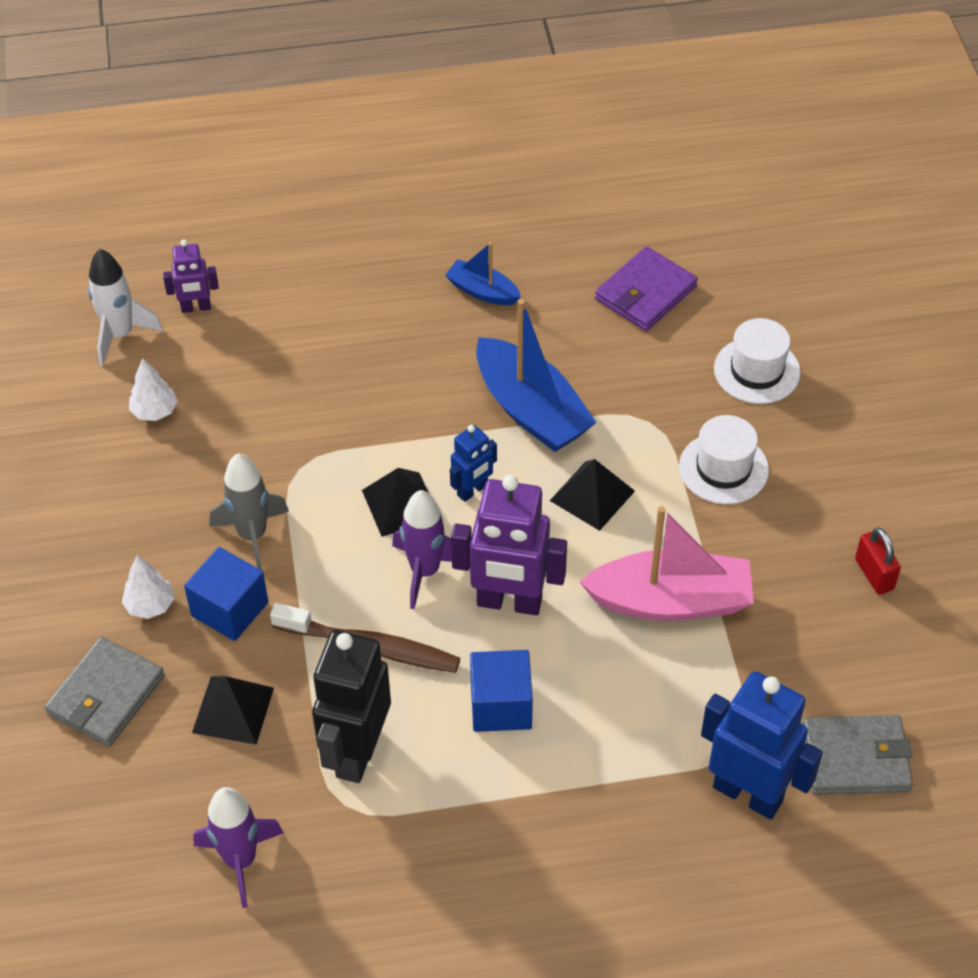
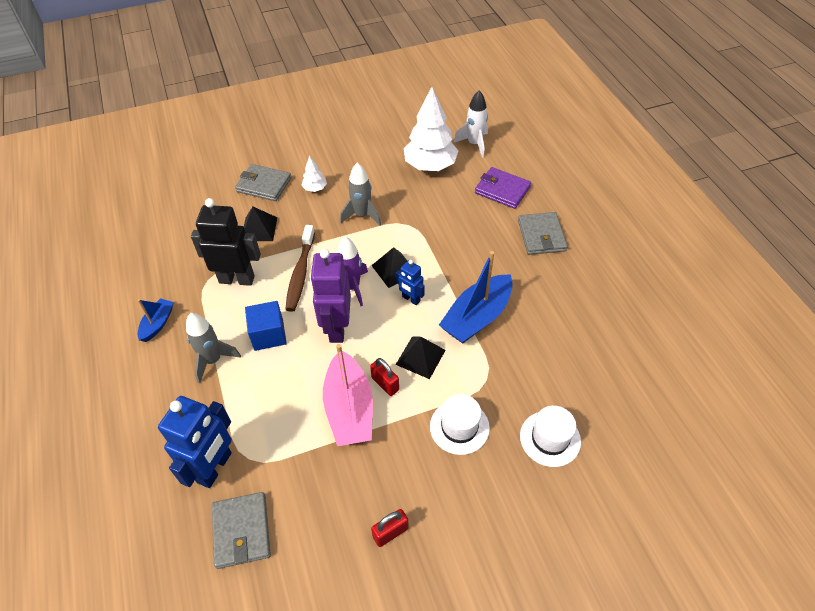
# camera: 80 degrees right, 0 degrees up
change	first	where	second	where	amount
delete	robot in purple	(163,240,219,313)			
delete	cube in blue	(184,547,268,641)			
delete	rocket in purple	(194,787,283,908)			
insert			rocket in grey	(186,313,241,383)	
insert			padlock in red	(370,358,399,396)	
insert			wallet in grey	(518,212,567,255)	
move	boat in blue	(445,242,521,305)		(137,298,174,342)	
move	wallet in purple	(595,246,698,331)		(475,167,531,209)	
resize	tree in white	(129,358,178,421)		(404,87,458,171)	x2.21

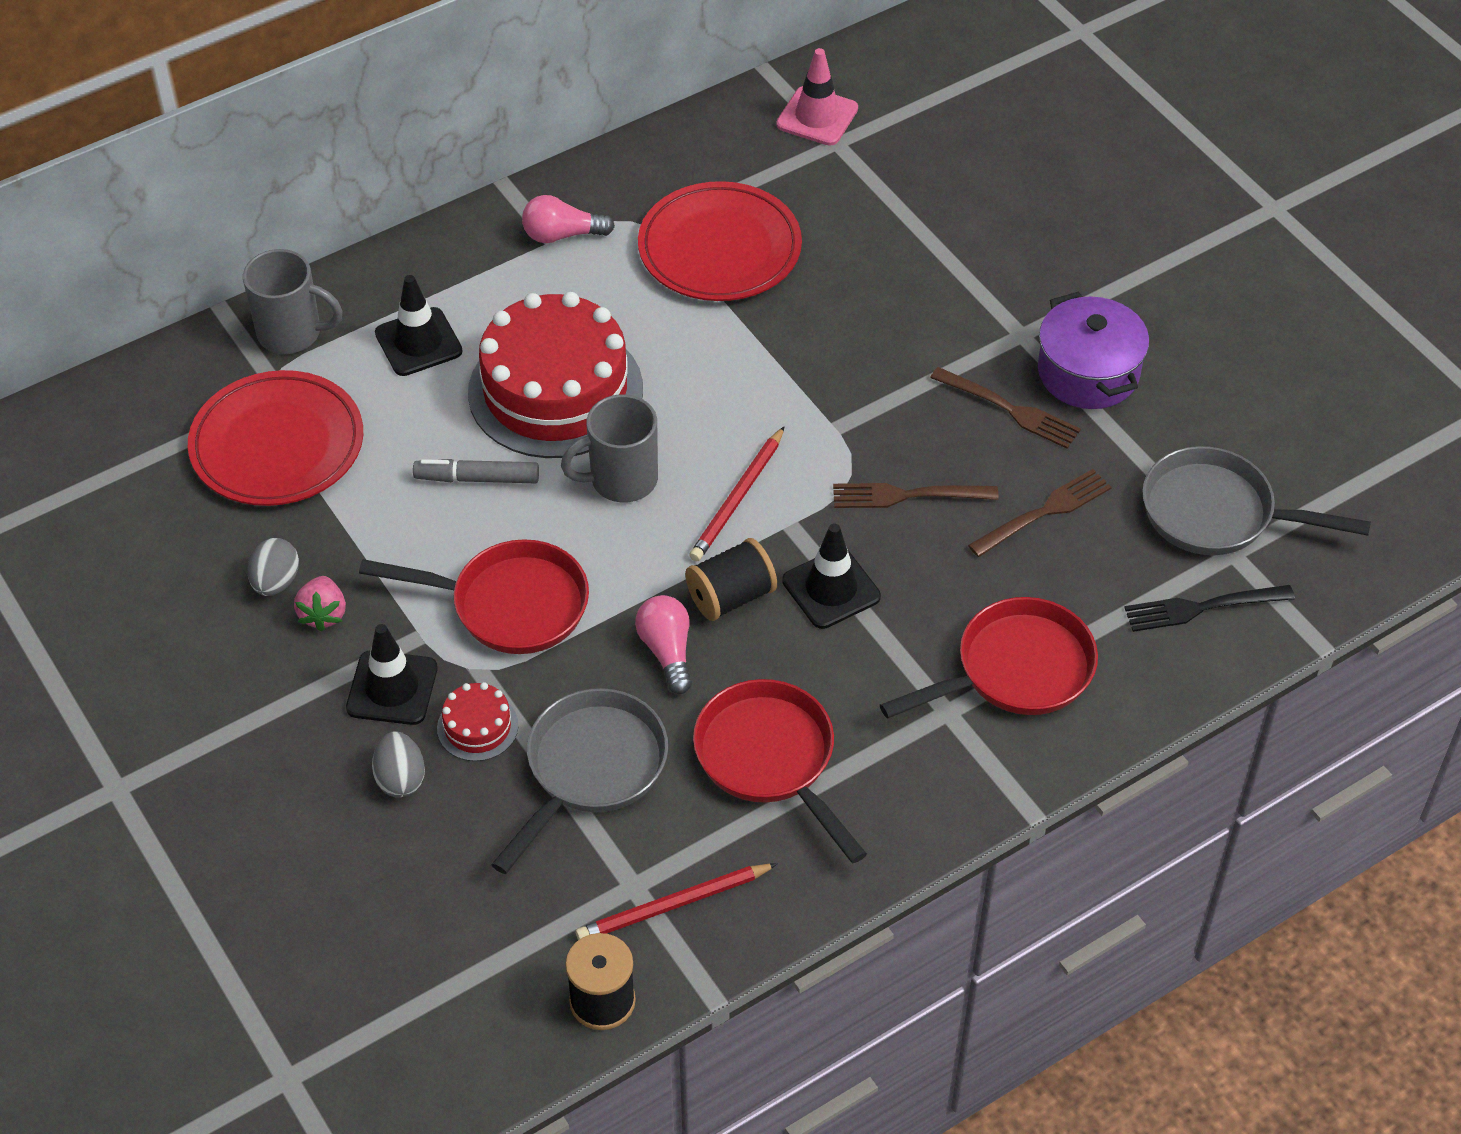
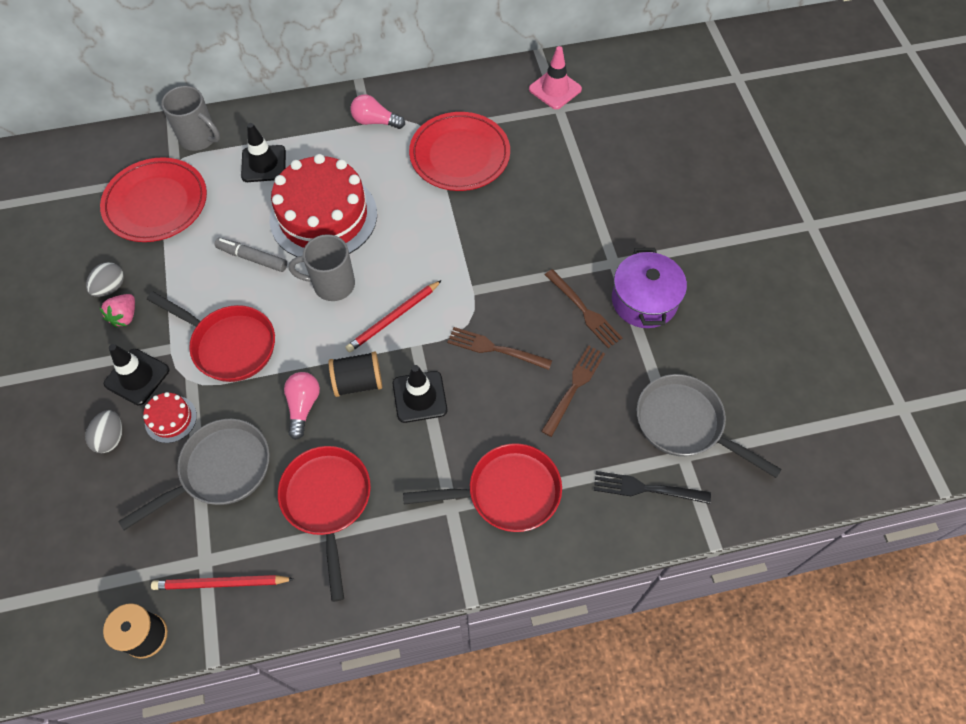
# camera: 20 degrees right, 10 degrees up
change	first	where	second	where	amount
rotate	fork in brown	(968,469,1112,557)		(541,345,605,437)	45 degrees counterclockwise

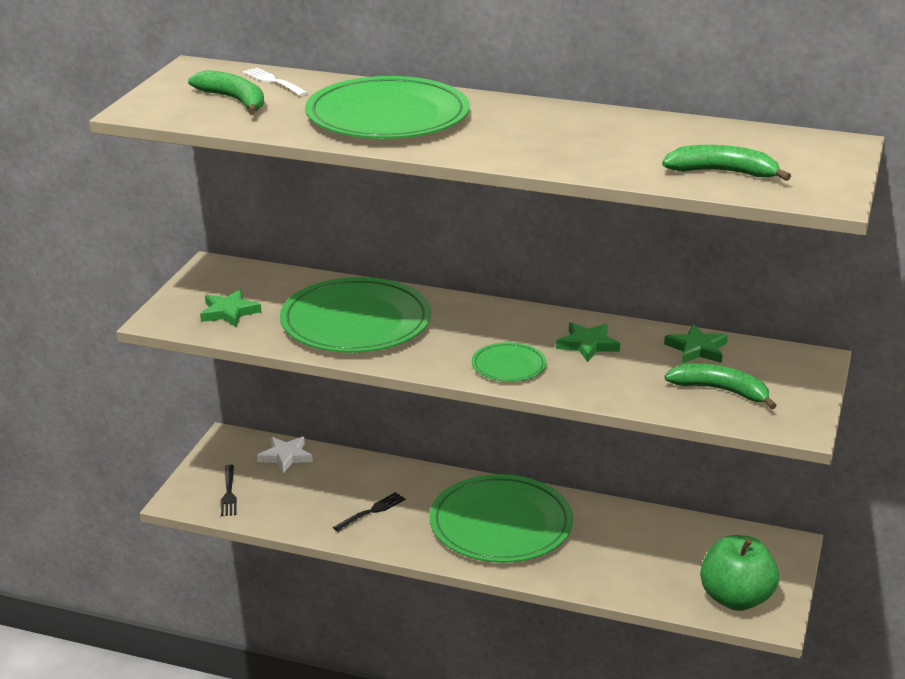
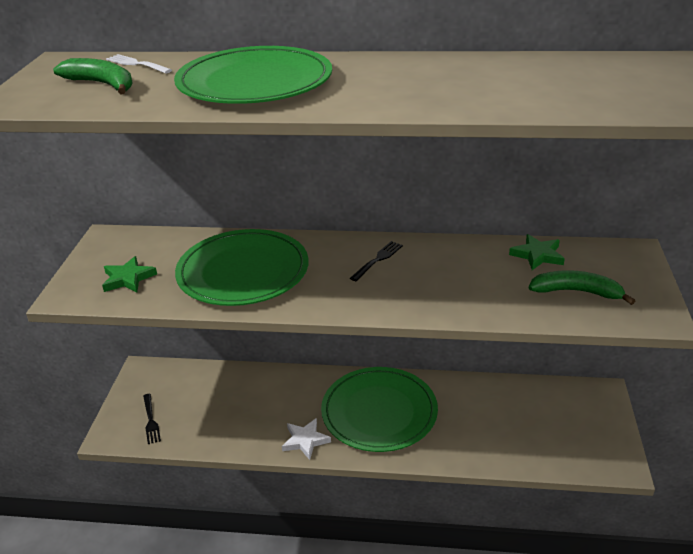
# camera: 10 degrees left, 5 degrees up
change	first	where	second	where	amount
delete	plate in green	(472,342,546,382)			
delete	star in green	(556,322,620,362)			
delete	banana in green	(662,145,791,181)			
delete	apple in green	(700,535,779,611)			
move	star in white	(257,437,313,473)		(282,418,331,460)	
move	fork in black	(333,492,406,532)		(350,241,403,281)	

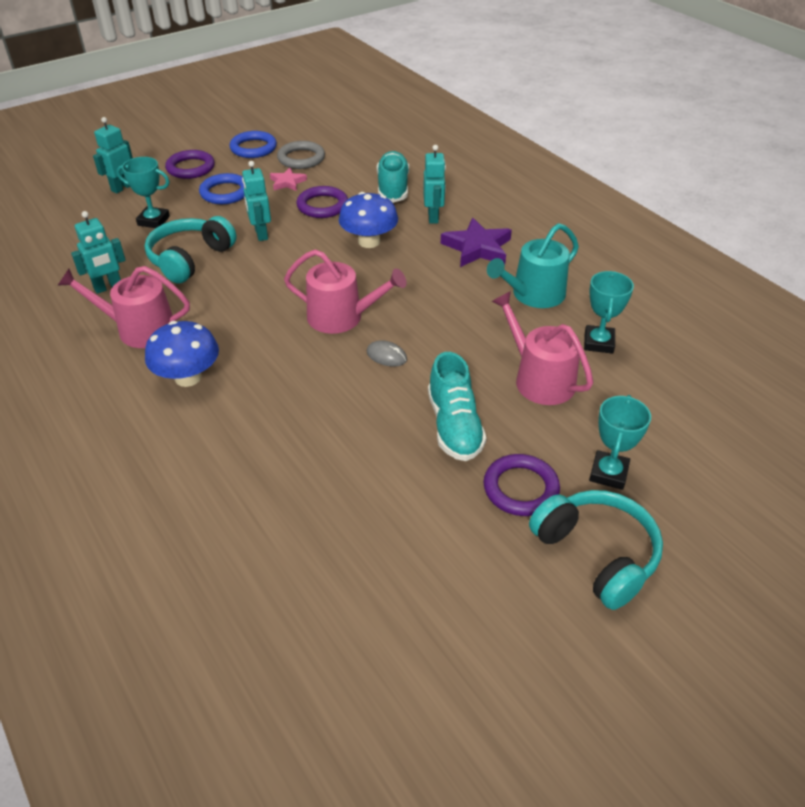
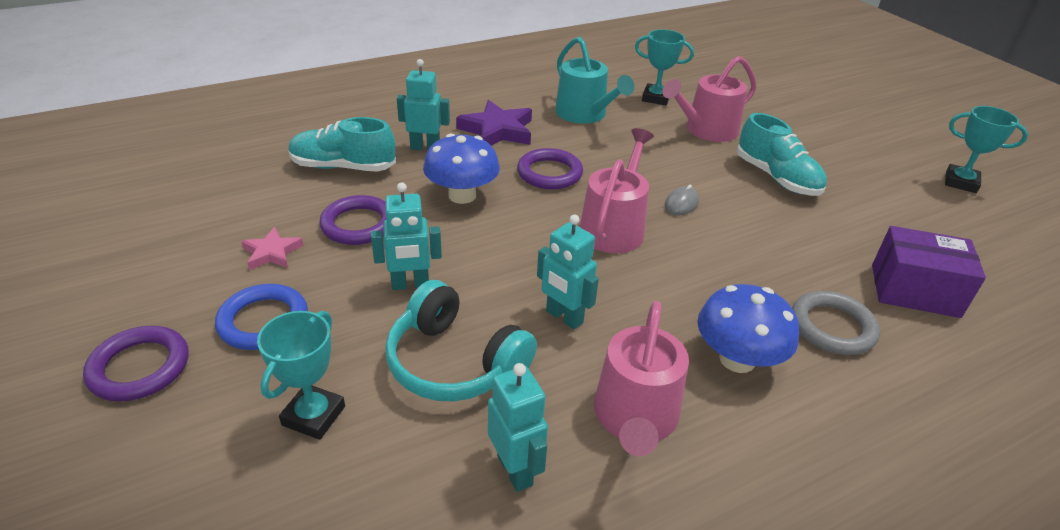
# camera: 85 degrees left, 5 degrees down
change	first	where	second	where	amount
delete	ring in blue	(229,131,277,158)			
delete	headphones in turquoise	(529,490,663,610)			
insert			box in purple	(872,226,986,318)	
move	robot in turquoise	(93,117,133,194)		(537,215,599,329)	
move	ring in grey	(277,141,325,169)		(792,291,880,355)	
move	ring in purple	(483,454,560,516)		(517,148,583,189)	
move	trophy in turquoise	(589,395,651,490)		(945,106,1028,193)	
rotate	shoe in turquoise	(428,352,487,461)		(737,113,827,196)	60 degrees clockwise

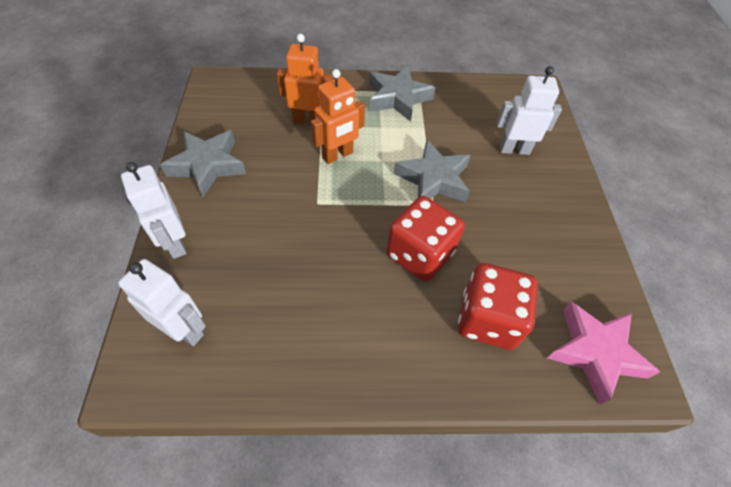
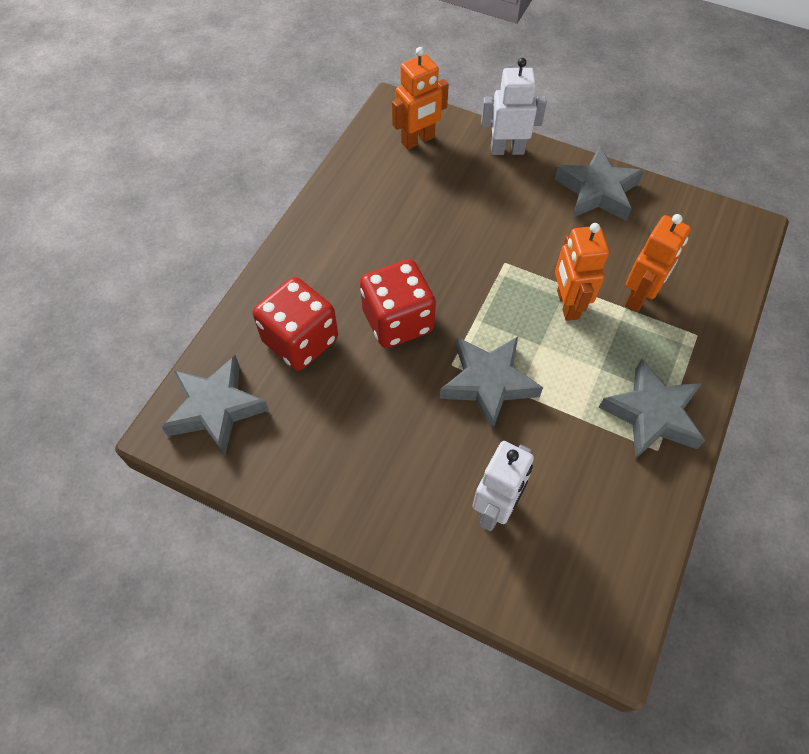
# camera: 120 degrees right, 5 degrees up
change	first	where	second	where	amount
recolor	robot in white	(118,259,206,346)	robot in orange	(392,47,449,150)	
recolor	star in pink	(547,302,660,405)	star in grey	(161,355,269,456)	

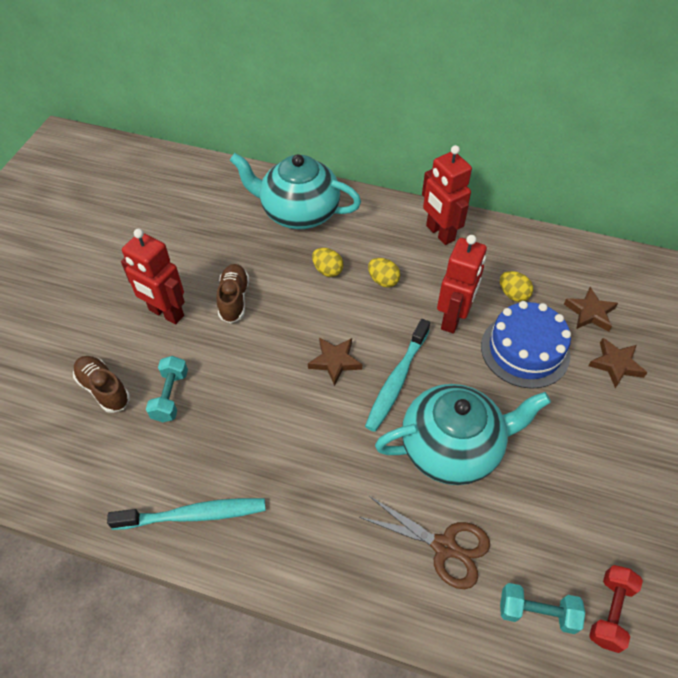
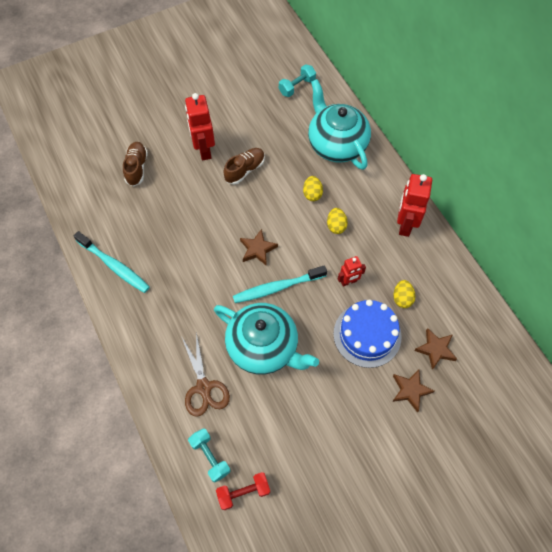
# camera: 45 degrees right, 10 degrees up
change	first	where	second	where	amount
move	dumbbell in turquoise	(146,356,188,422)		(279,64,316,97)	
resize	robot in red	(437,235,487,334)		(338,256,366,287)	x0.57

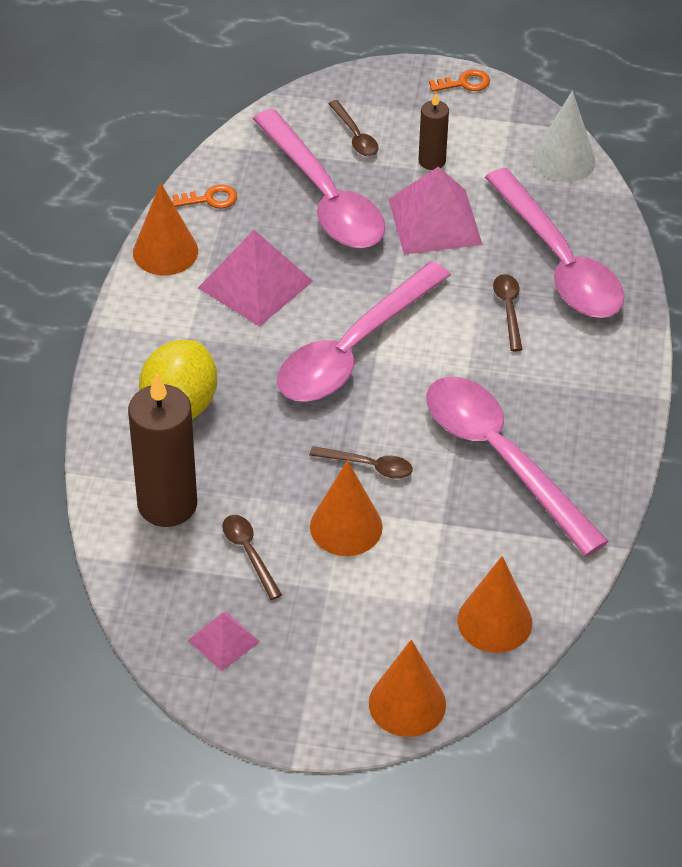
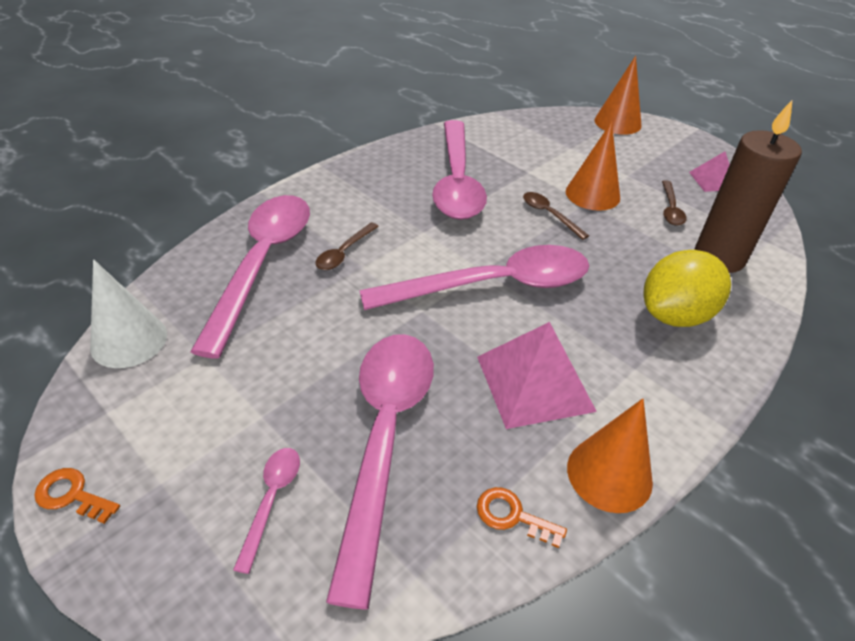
# camera: 145 degrees left, 5 degrees down
change	first	where	second	where	amount
delete	pyramid in pink	(388,167,483,254)			
delete	candle in brown	(418,93,449,170)			
delete	cone in orange	(457,556,532,653)			
recolor	spoon in brown	(328,100,379,156)	spoon in pink	(233,448,300,574)	

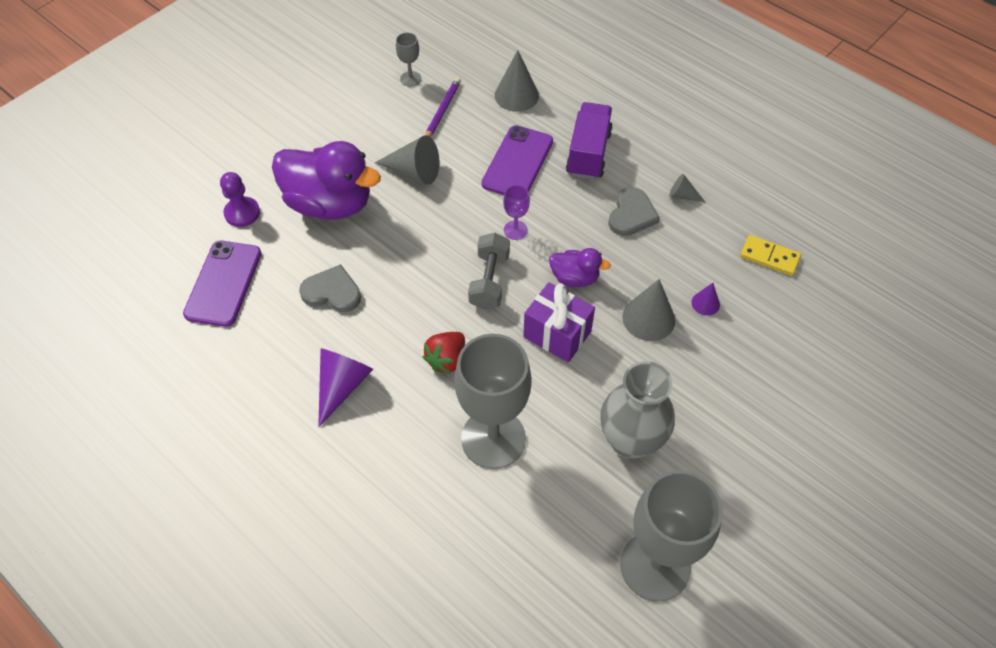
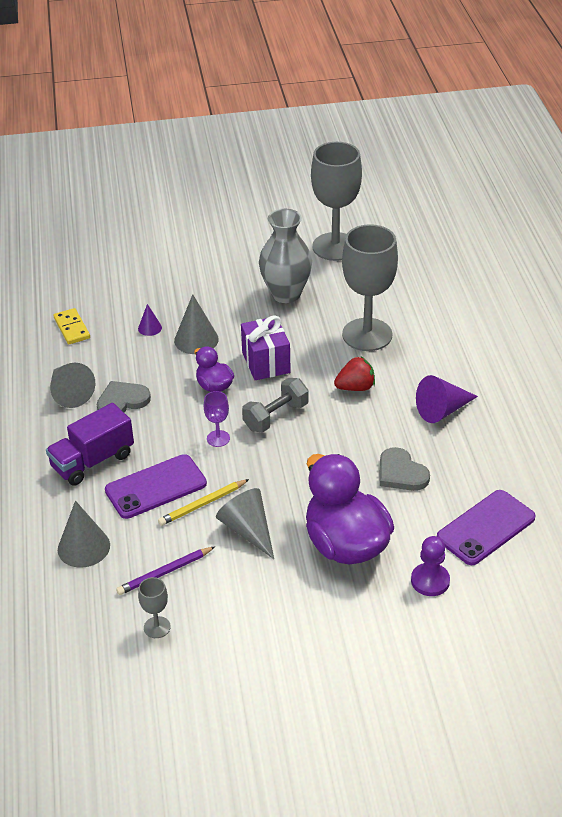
# camera: 140 degrees left, 15 degrees down
change	first	where	second	where	amount
insert			pencil in yellow	(158,479,249,526)	
resize	cone in grey	(669,174,705,202)		(50,363,95,408)	x1.84

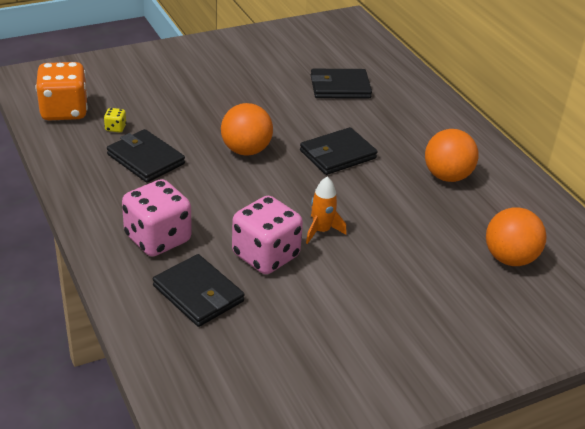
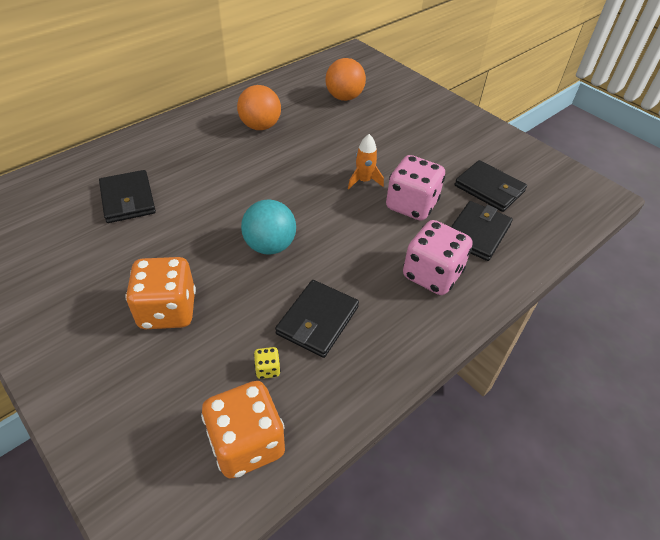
# camera: 105 degrees left, 10 degrees up
change	first	where	second	where	amount
insert			dice in orange	(125,257,196,329)	
move	wallet in black	(300,127,378,175)		(455,160,527,212)	
recolor	ball in orange	(221,103,273,156)	ball in turquoise	(241,199,296,255)	

